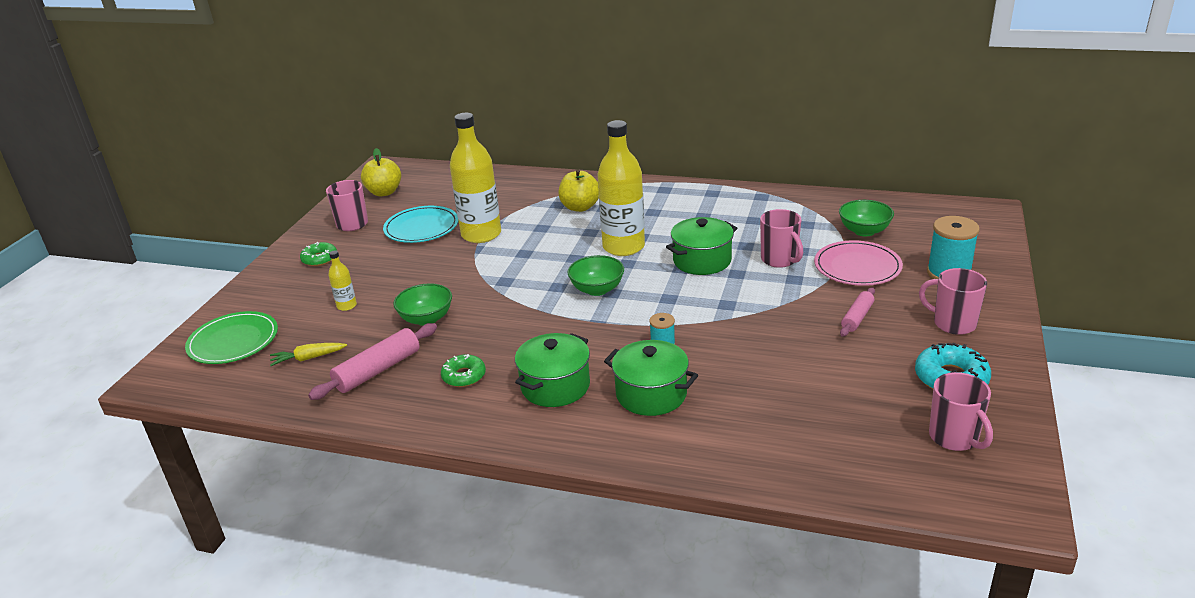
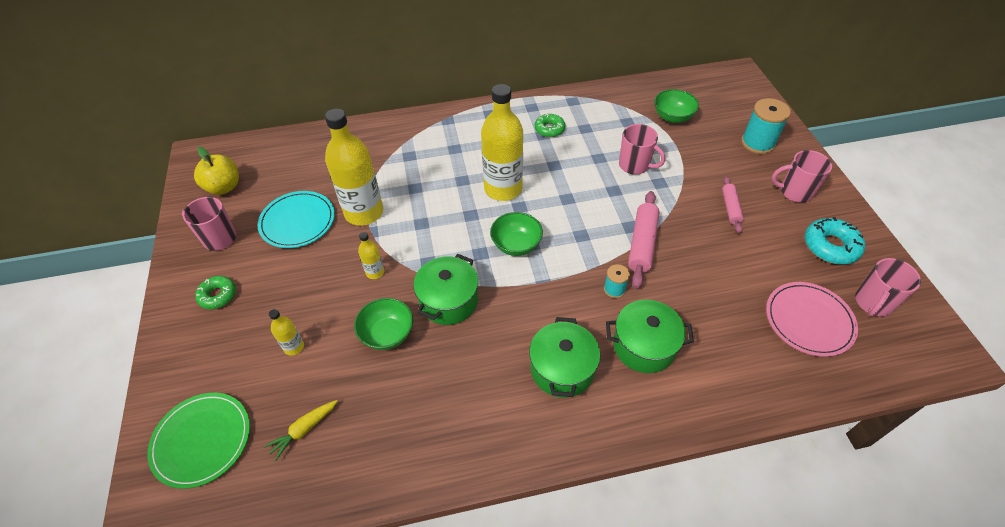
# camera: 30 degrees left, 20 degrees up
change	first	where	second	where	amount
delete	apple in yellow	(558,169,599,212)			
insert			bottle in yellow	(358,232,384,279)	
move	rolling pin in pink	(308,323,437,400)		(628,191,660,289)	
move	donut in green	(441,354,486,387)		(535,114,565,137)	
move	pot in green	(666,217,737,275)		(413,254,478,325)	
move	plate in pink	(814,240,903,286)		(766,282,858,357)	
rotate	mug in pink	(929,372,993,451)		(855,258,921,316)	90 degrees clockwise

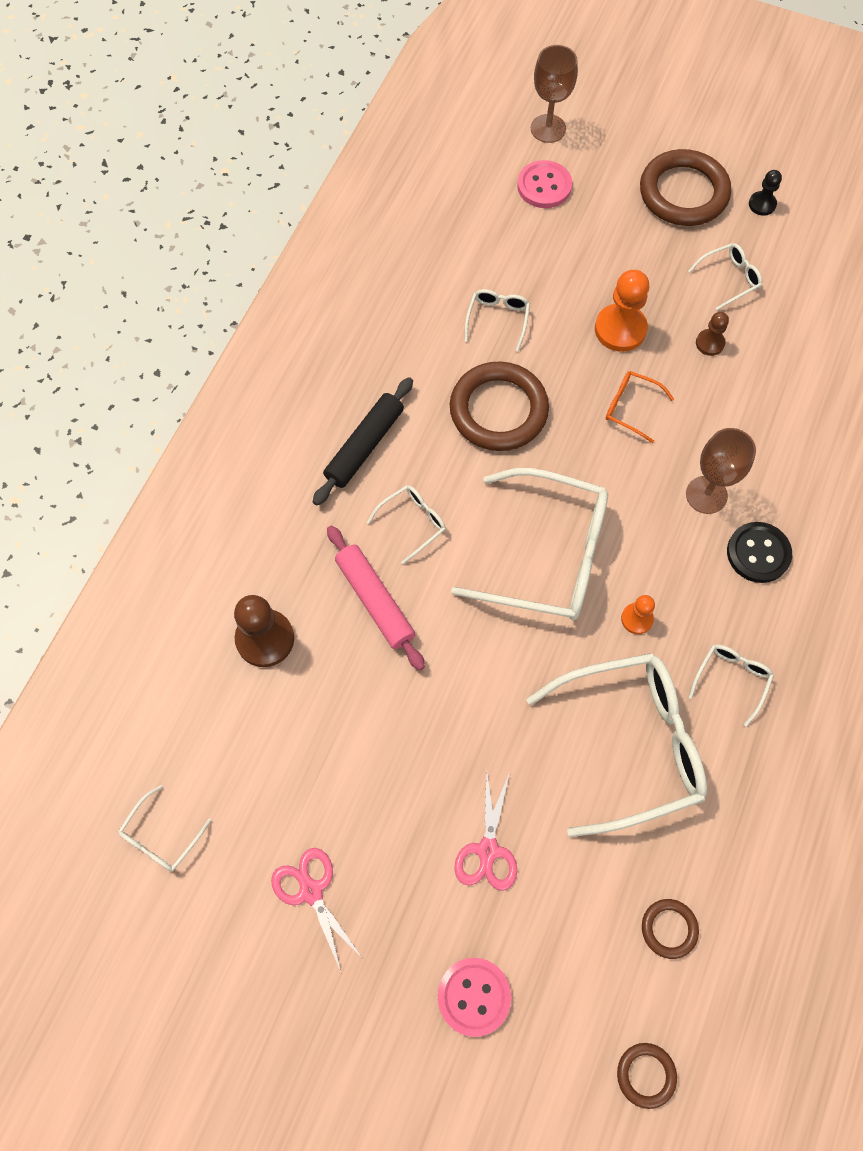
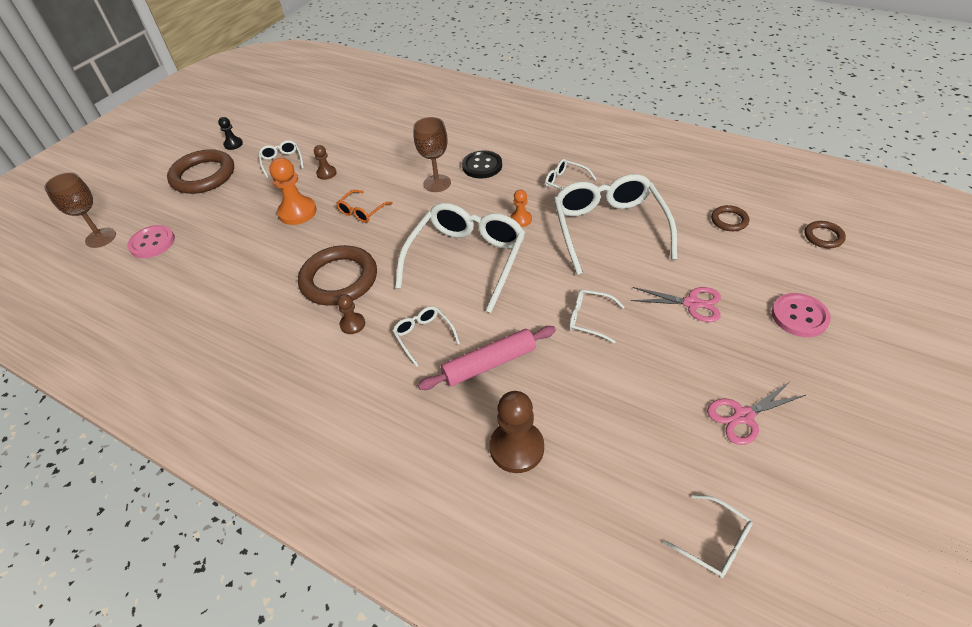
# camera: 80 degrees left, 20 degrees down
change	first	where	second	where	amount
delete	rolling pin in black	(313,377,413,506)			
insert			pawn in brown	(337,294,365,334)	
move	glasses in white	(465,289,530,351)		(569,289,624,343)	

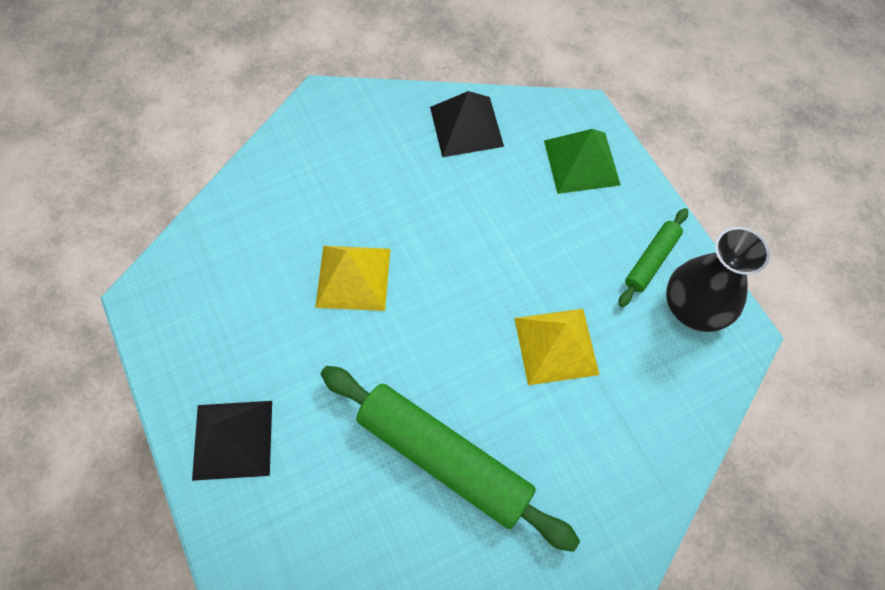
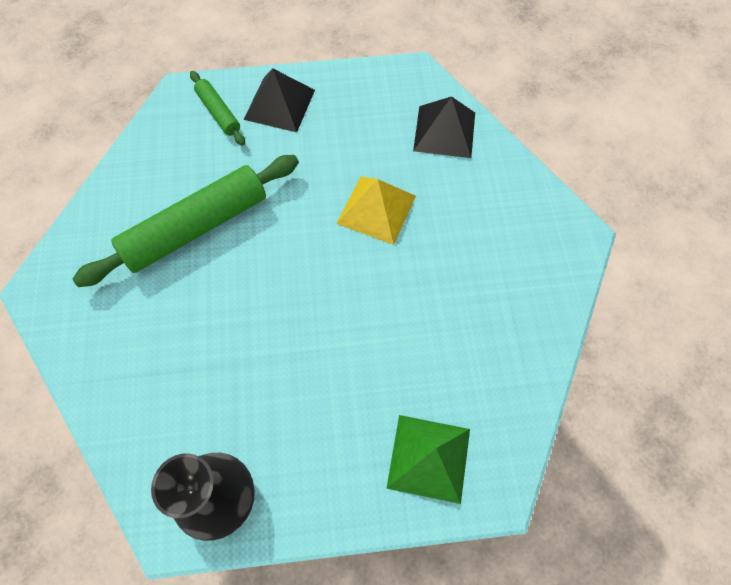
# camera: 110 degrees right, 0 degrees up
change	first	where	second	where	amount
delete	pyramid in yellow	(514,309,600,385)			
move	pyramid in black	(430,91,504,157)		(413,96,475,158)	
move	rolling pin in green	(618,208,688,307)		(190,71,245,146)	

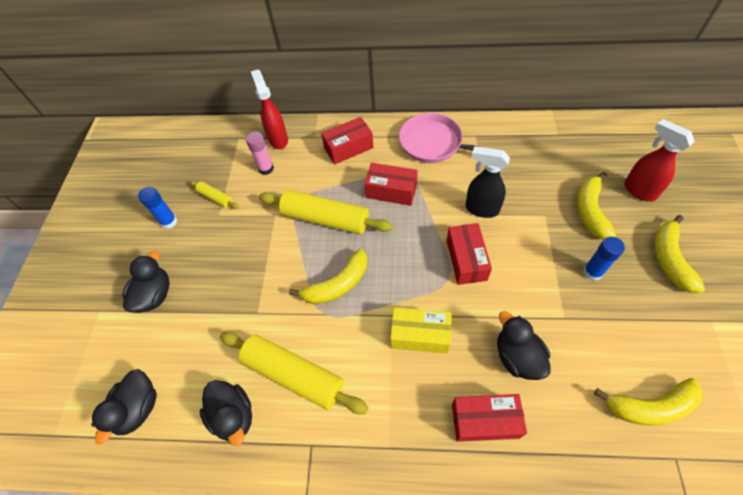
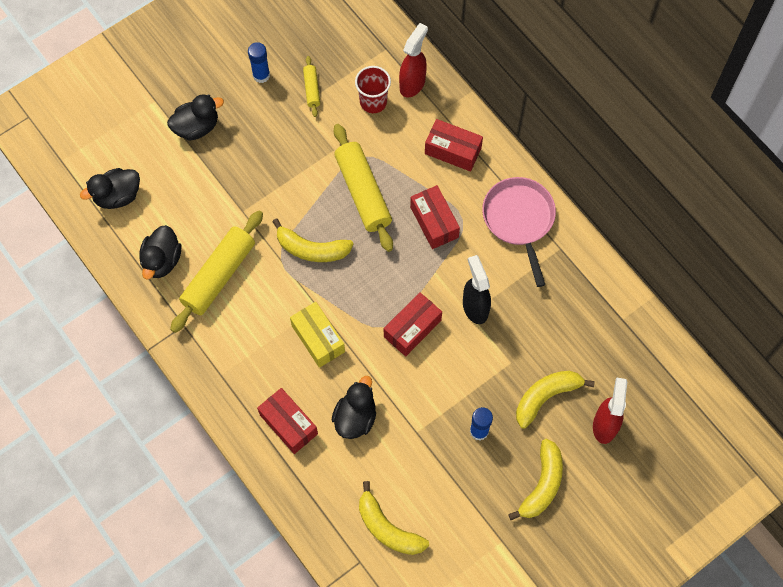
# camera: 45 degrees right, 10 degrees up
change	first	where	second	where	amount
replace	glue stick in pink	(246,132,274,175)	cup in red	(355,66,391,113)	
rotate	rolling pin in yellow	(220,332,368,414)		(170,211,263,333)	45 degrees clockwise
rotate	banana in yellow	(654,215,705,293)		(508,439,563,520)	150 degrees clockwise

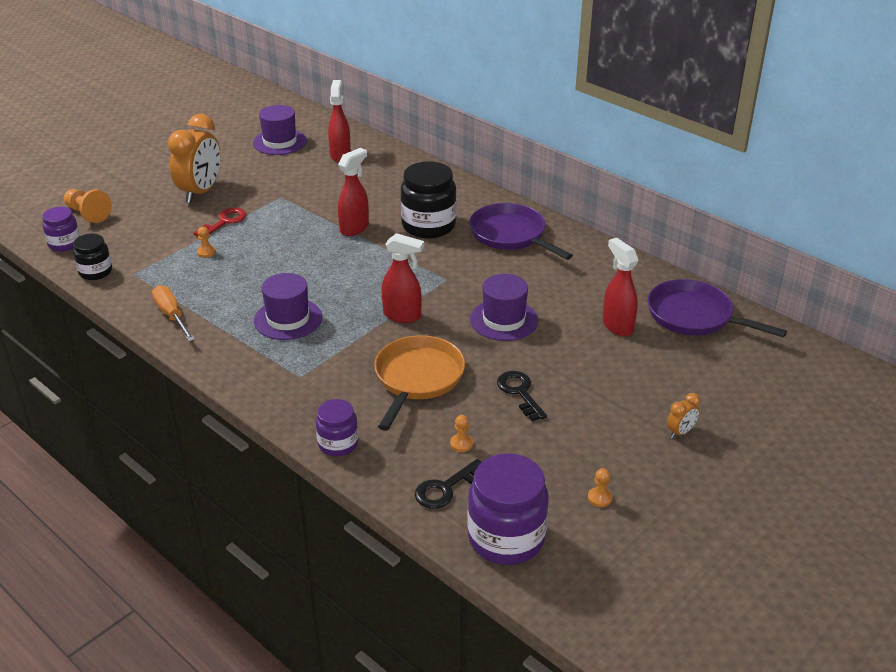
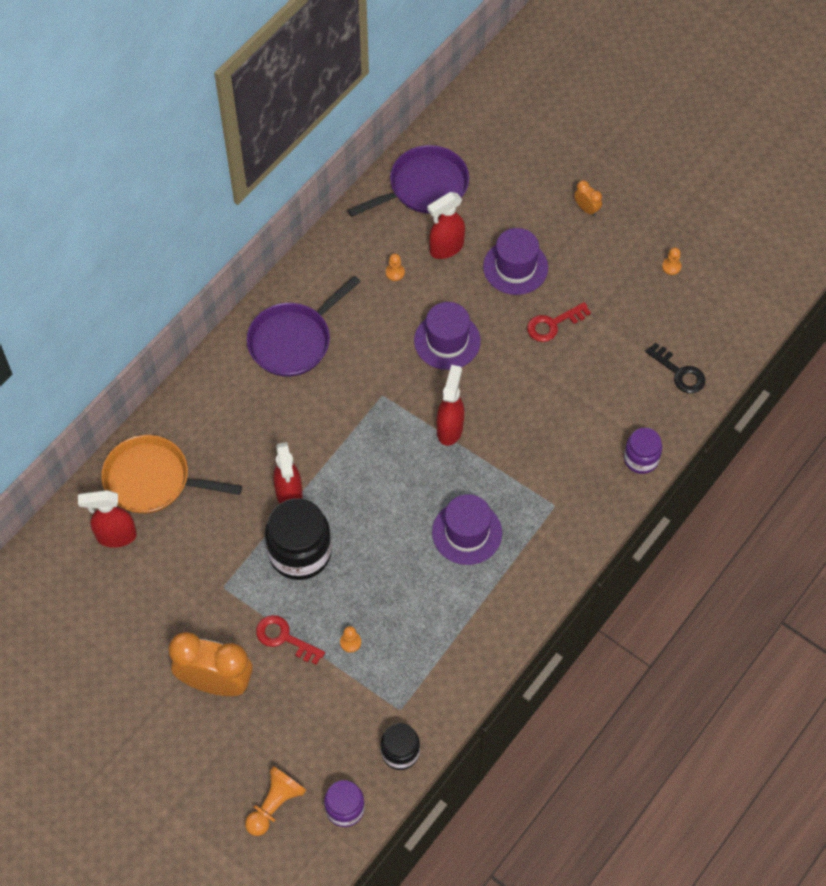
# camera: 95 degrees left, 25 degrees up
change	first	where	second	where	amount
delete	screwdriver in orange	(152,285,195,342)			
delete	jar in purple	(467,453,549,565)			
move	hat in purple	(253,105,307,155)		(483,228,548,295)	
move	pan in orange	(374,335,465,431)		(101,435,242,514)	
move	jar in black	(401,161,457,238)		(265,498,332,580)	
move	pawn in orange	(450,415,473,452)		(386,254,405,281)	
recolor	key in black	(497,371,547,421)	key in red	(527,302,591,342)	
rotate	spray bottle in red	(338,148,369,236)		(274,442,303,504)	135 degrees counterclockwise
rotate	pan in purple	(648,279,787,337)		(348,145,469,217)	150 degrees counterclockwise

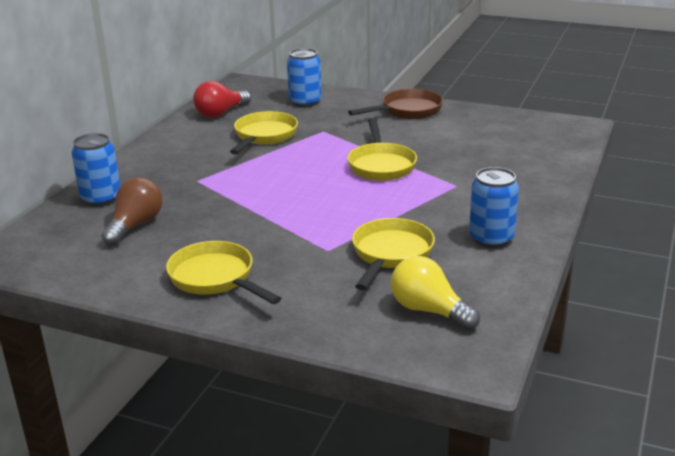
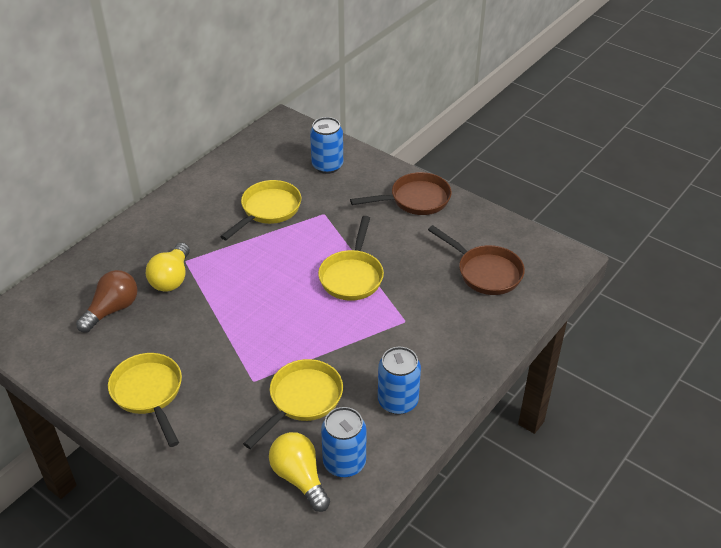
# camera: 15 degrees right, 15 degrees up
change	first	where	second	where	amount
delete	light bulb in red	(193,81,251,117)			
insert			light bulb in yellow	(146,243,190,292)	
insert			pan in brown	(428,225,525,295)	
move	can in blue	(71,133,120,206)		(321,407,366,478)	

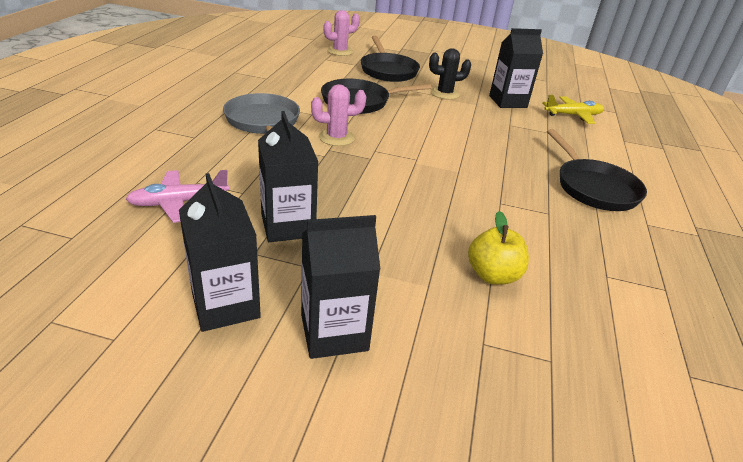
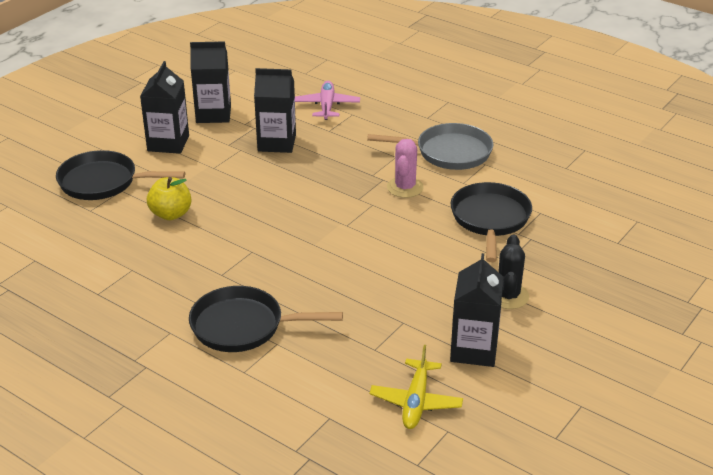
# camera: 115 degrees right, 0 degrees up
change	first	where	second	where	amount
delete	cactus in pink	(323,10,360,56)			
move	pan in black	(361,36,420,82)		(56,150,185,200)	

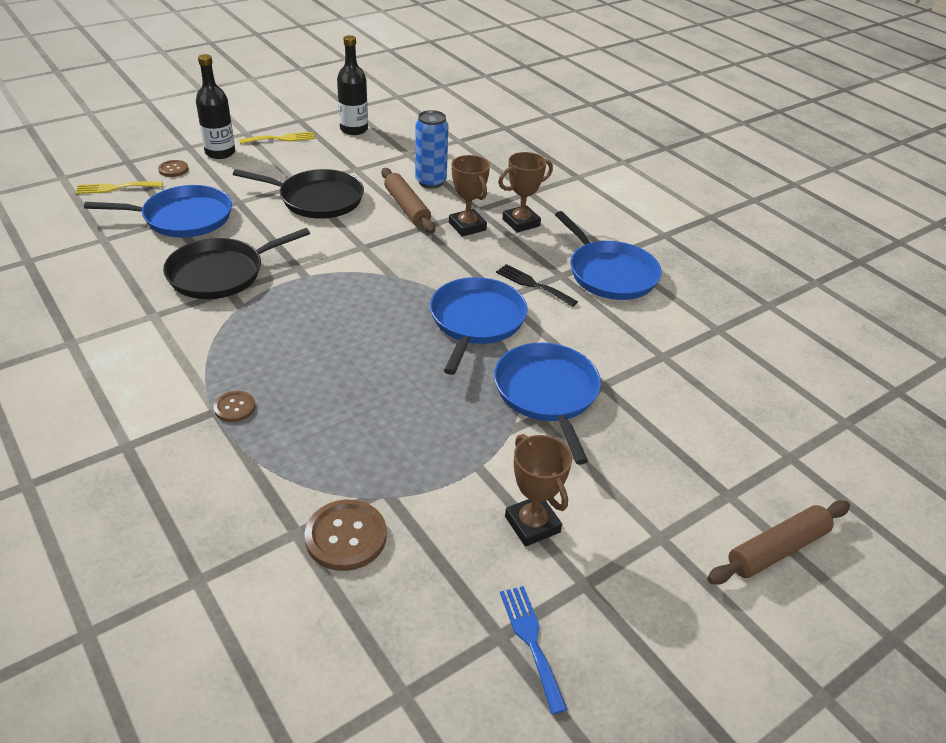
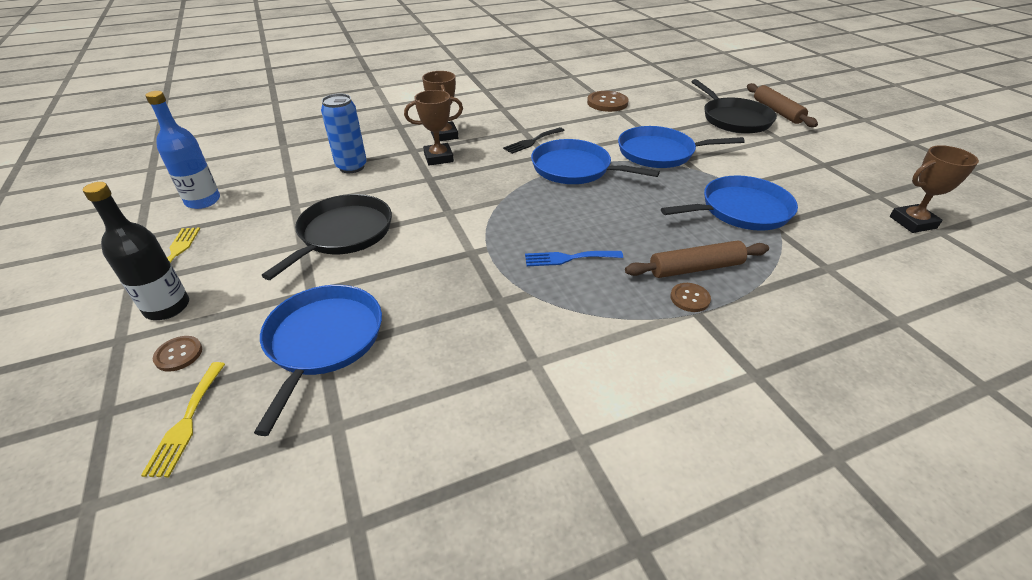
# camera: 75 degrees left, 0 degrees up
change	first	where	second	where	amount
move	pan in black	(163,228,310,299)		(691,79,777,134)	
move	button in brown	(304,500,387,571)		(587,91,629,112)	
move	rolling pin in brown	(381,168,435,233)		(625,241,769,278)	
move	fork in blue	(500,586,568,714)		(525,251,623,266)	
move	trophy in brown	(505,434,572,547)		(890,145,979,233)	
move	pan in blue	(555,211,662,300)		(661,176,798,231)	
recolor	bottle in black	(337,35,368,135)	bottle in blue	(145,91,220,209)	

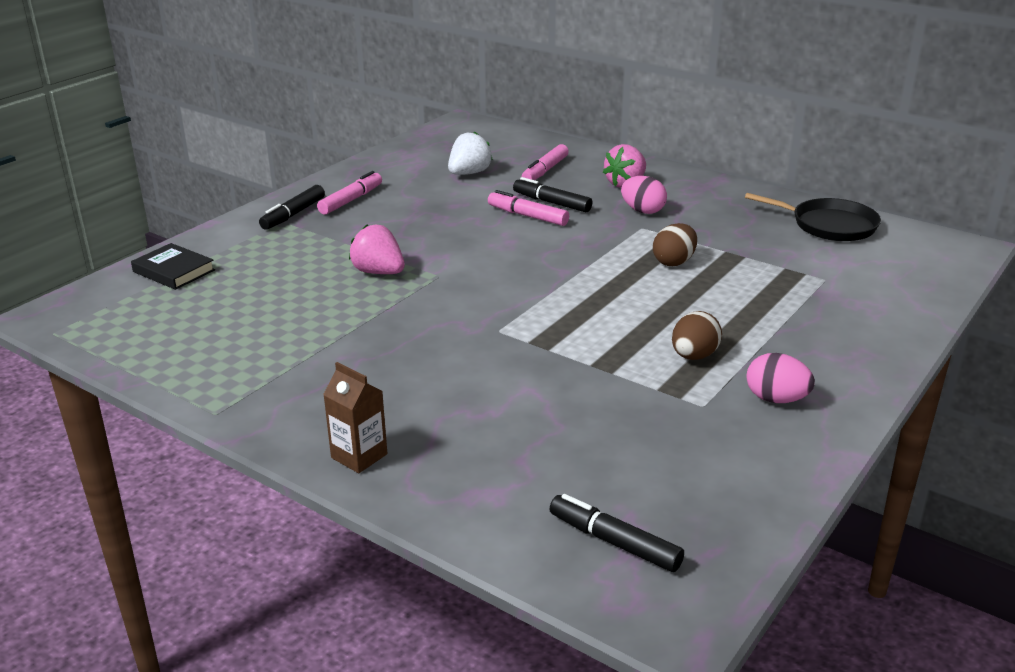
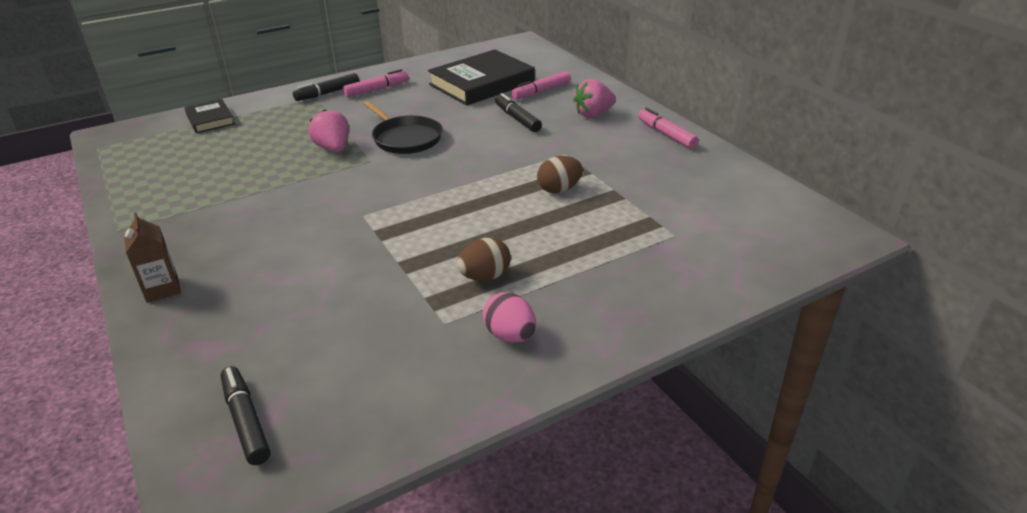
# camera: 25 degrees right, 5 degrees up
change	first	where	second	where	amount
delete	egg in pink	(621,176,667,214)			
move	marker in pink	(488,190,569,226)		(638,108,699,149)	
move	pan in black	(745,193,881,241)		(363,101,443,154)	
replace	strawberry in white	(448,131,493,175)	book in black	(428,49,535,106)	

